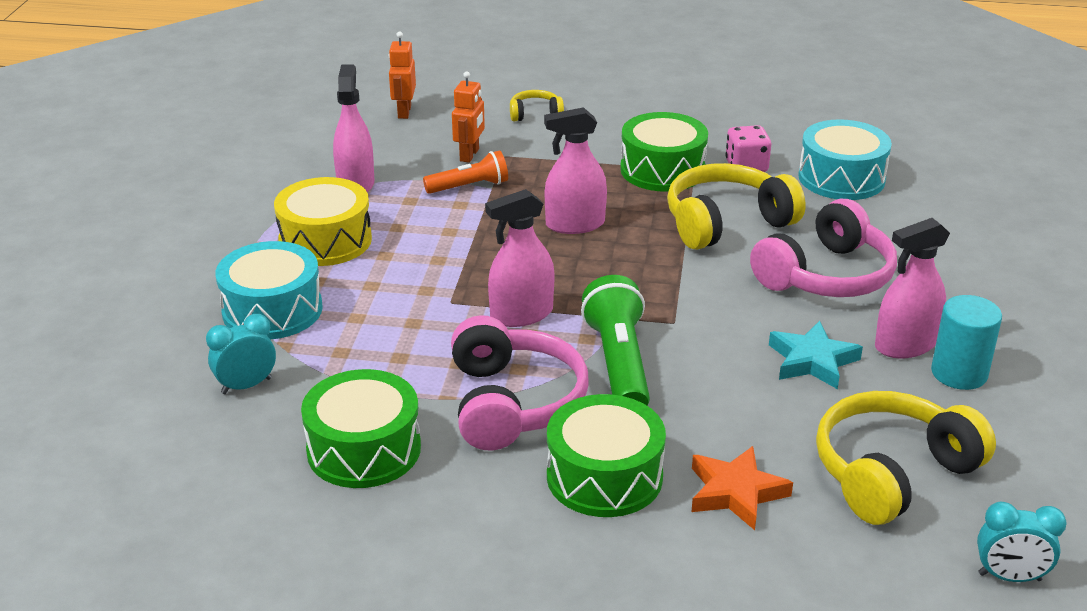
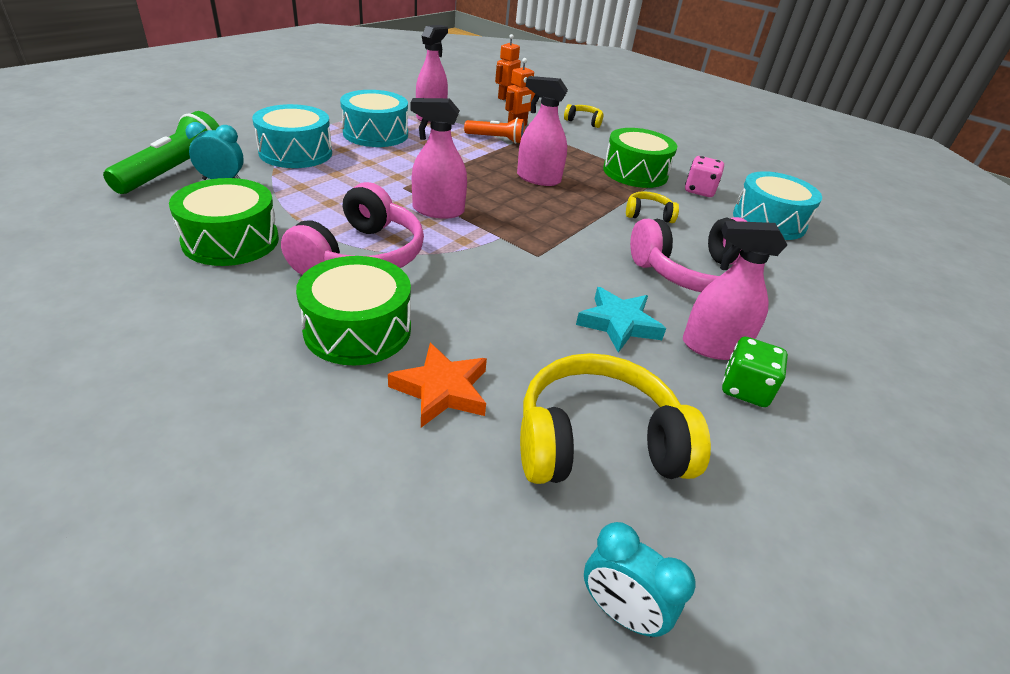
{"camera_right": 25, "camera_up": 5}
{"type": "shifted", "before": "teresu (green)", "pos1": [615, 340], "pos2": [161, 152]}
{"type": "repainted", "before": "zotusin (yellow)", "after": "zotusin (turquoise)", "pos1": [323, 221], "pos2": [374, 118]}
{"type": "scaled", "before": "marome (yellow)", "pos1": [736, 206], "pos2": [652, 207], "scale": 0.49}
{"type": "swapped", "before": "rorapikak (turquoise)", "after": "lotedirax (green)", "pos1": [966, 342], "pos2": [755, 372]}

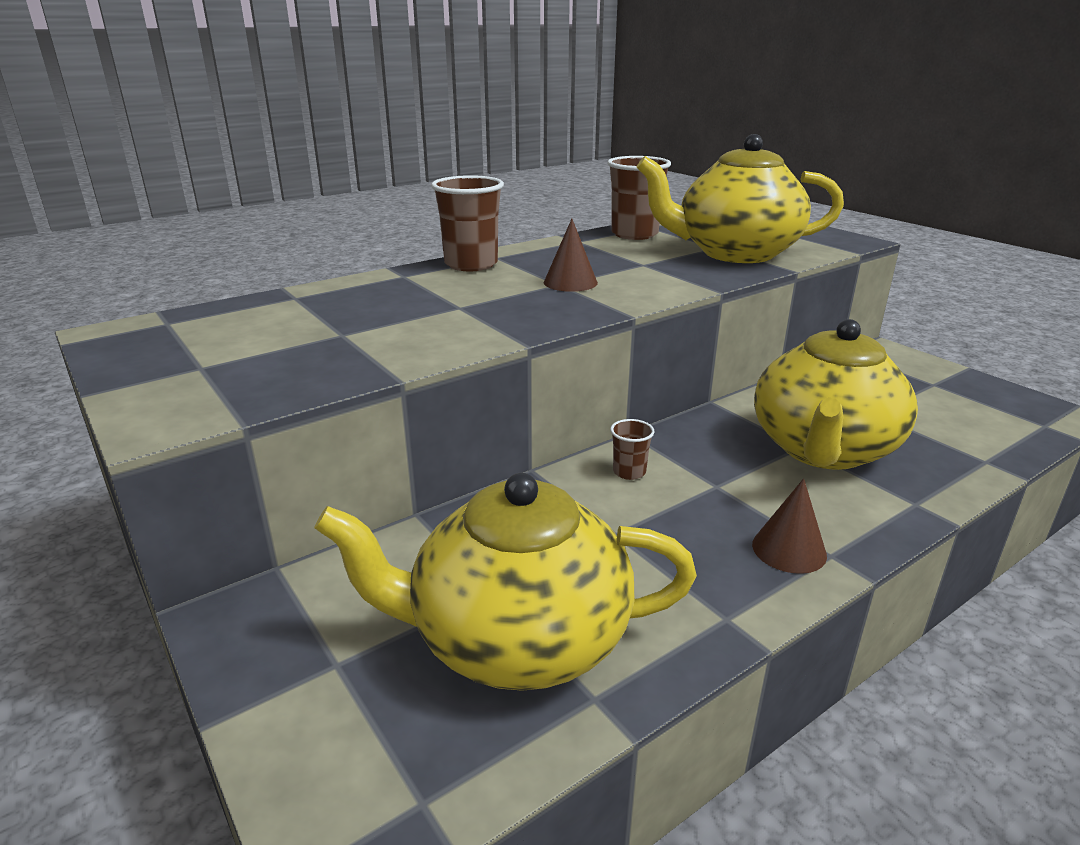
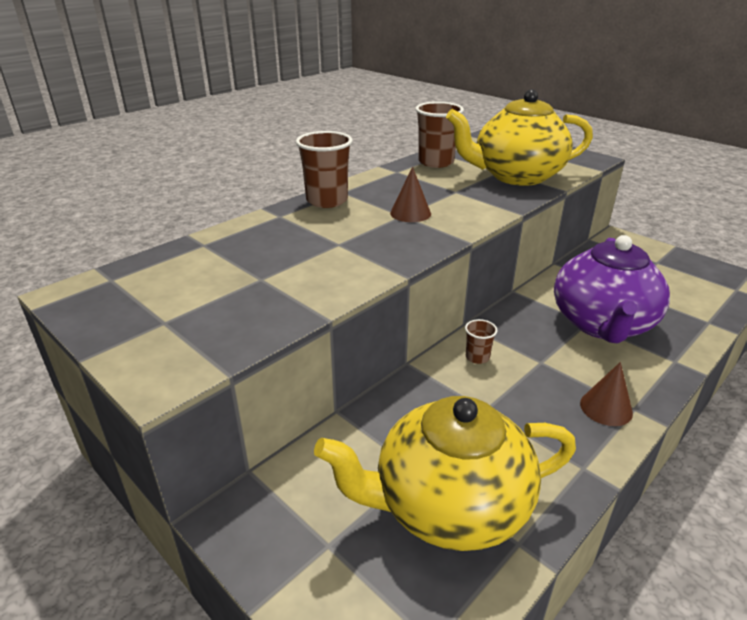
{"camera_right": -10, "camera_up": 5}
{"type": "repainted", "before": "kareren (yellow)", "after": "kareren (purple)", "pos1": [836, 394], "pos2": [612, 289]}

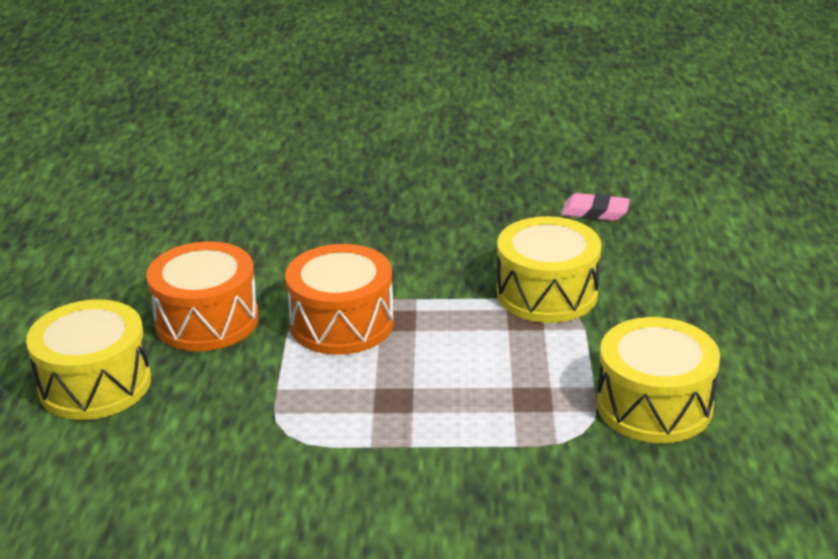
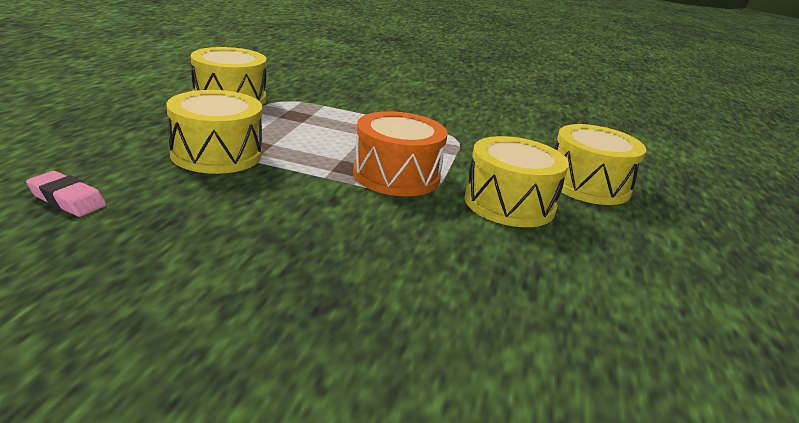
{"camera_right": -170, "camera_up": -5}
{"type": "repainted", "before": "zotusin (orange)", "after": "zotusin (yellow)", "pos1": [202, 296], "pos2": [516, 181]}

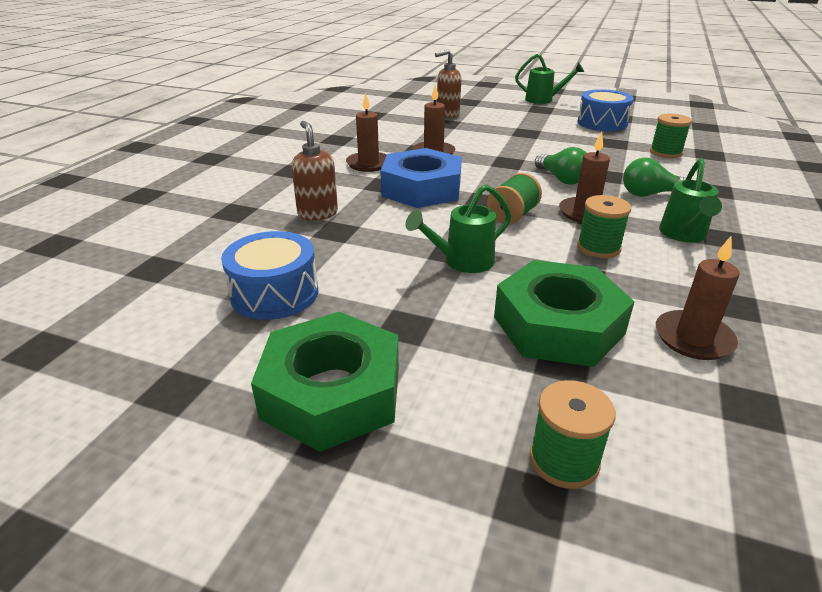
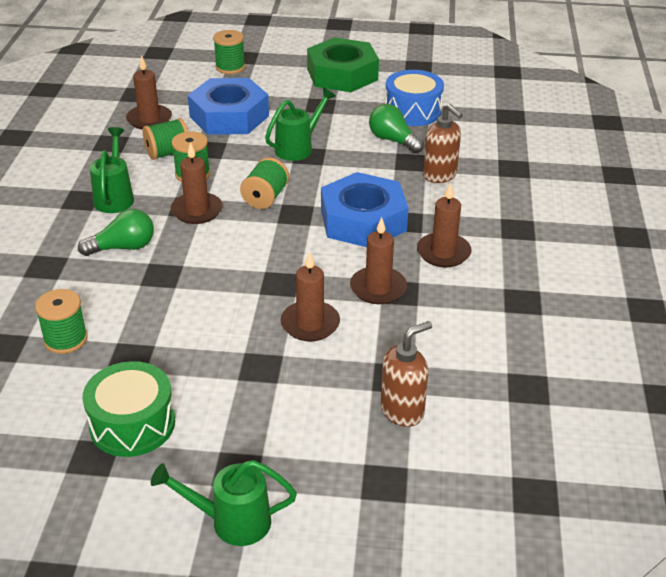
{"camera_right": 165, "camera_up": 5}
{"type": "repainted", "before": "zotusin (blue)", "after": "zotusin (green)", "pos1": [605, 110], "pos2": [129, 409]}
{"type": "new", "after": "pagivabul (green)", "pos2": [165, 139]}
{"type": "repainted", "before": "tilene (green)", "after": "tilene (blue)", "pos1": [564, 313], "pos2": [228, 106]}
{"type": "new", "after": "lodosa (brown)", "pos2": [310, 296]}
{"type": "shifted", "before": "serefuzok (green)", "pos1": [560, 166], "pos2": [396, 128]}

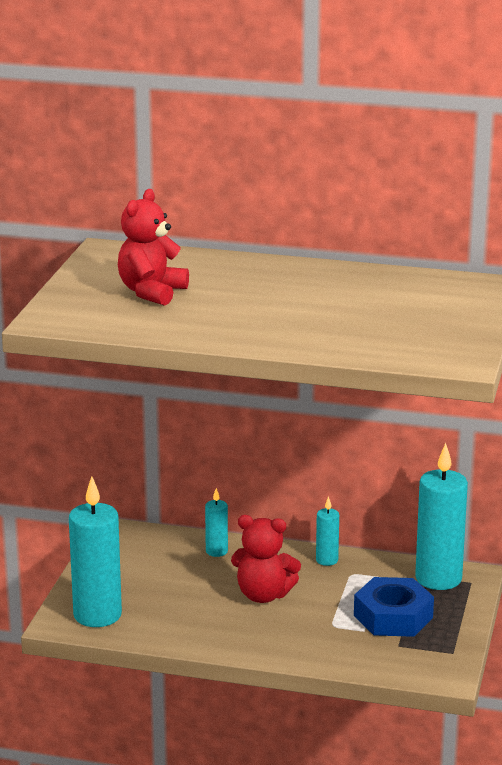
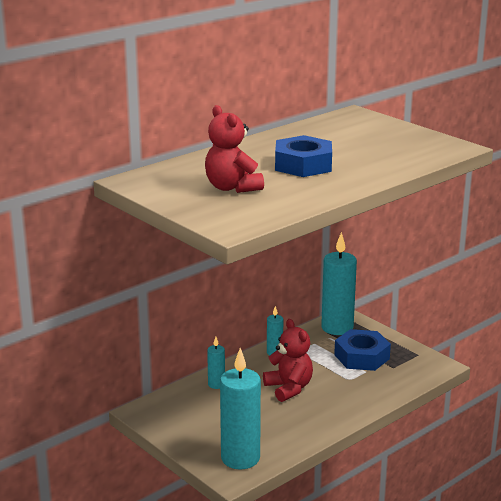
{"camera_right": -55, "camera_up": 0}
{"type": "rotated", "before": "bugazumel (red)", "pos1": [266, 559], "pos2": [288, 360], "turn": -75}
{"type": "new", "after": "tilene (blue)", "pos2": [303, 156]}

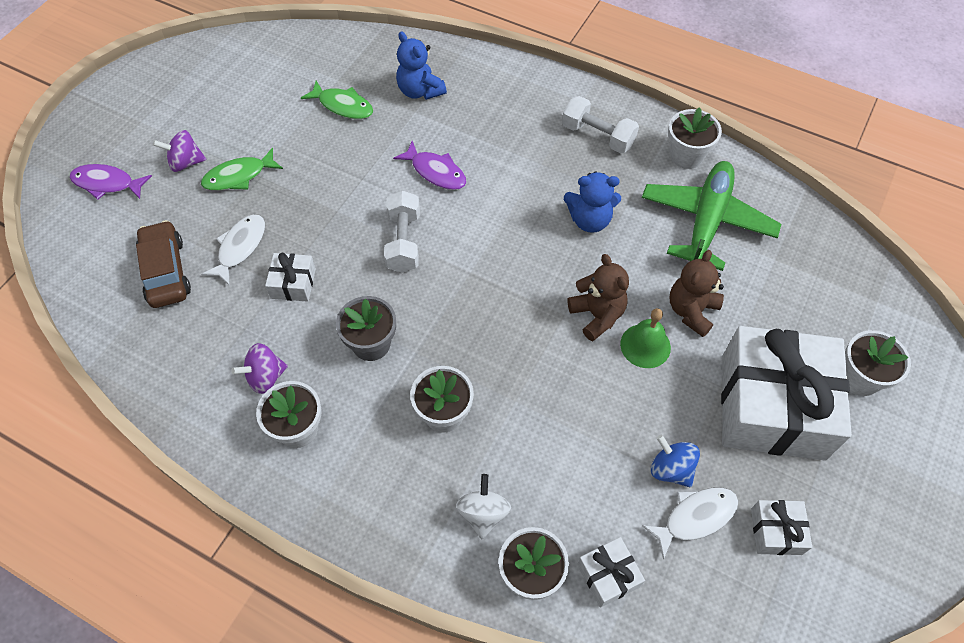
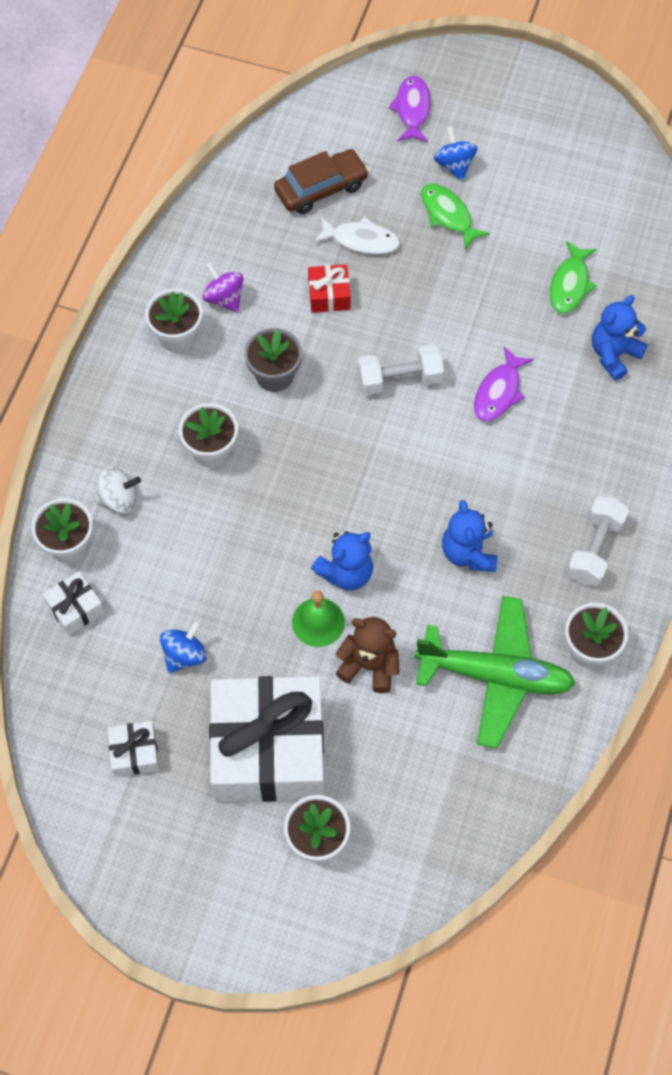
{"camera_right": 80, "camera_up": 5}
{"type": "repainted", "before": "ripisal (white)", "after": "ripisal (red)", "pos1": [290, 277], "pos2": [329, 288]}
{"type": "repainted", "before": "bugazumel (brown)", "after": "bugazumel (blue)", "pos1": [598, 297], "pos2": [342, 560]}
{"type": "repainted", "before": "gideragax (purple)", "after": "gideragax (blue)", "pos1": [179, 151], "pos2": [456, 153]}
{"type": "gone", "before": "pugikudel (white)", "pos1": [690, 523]}

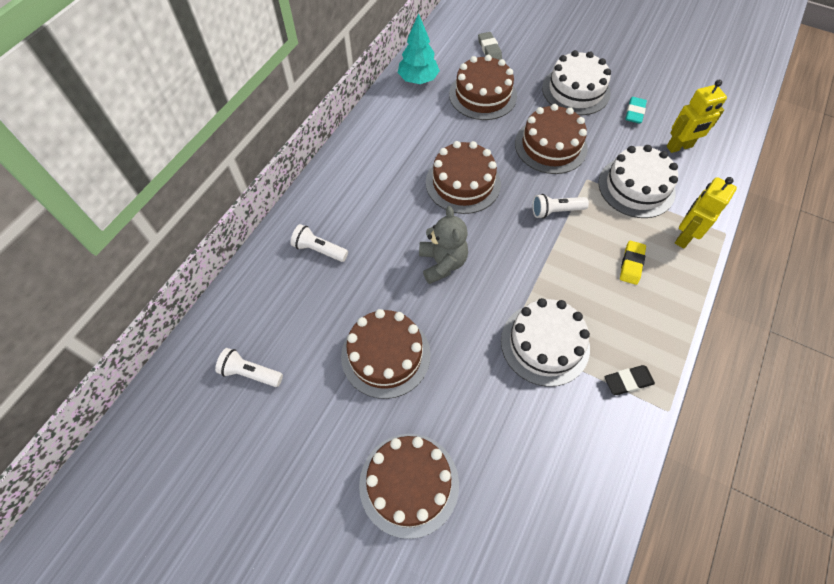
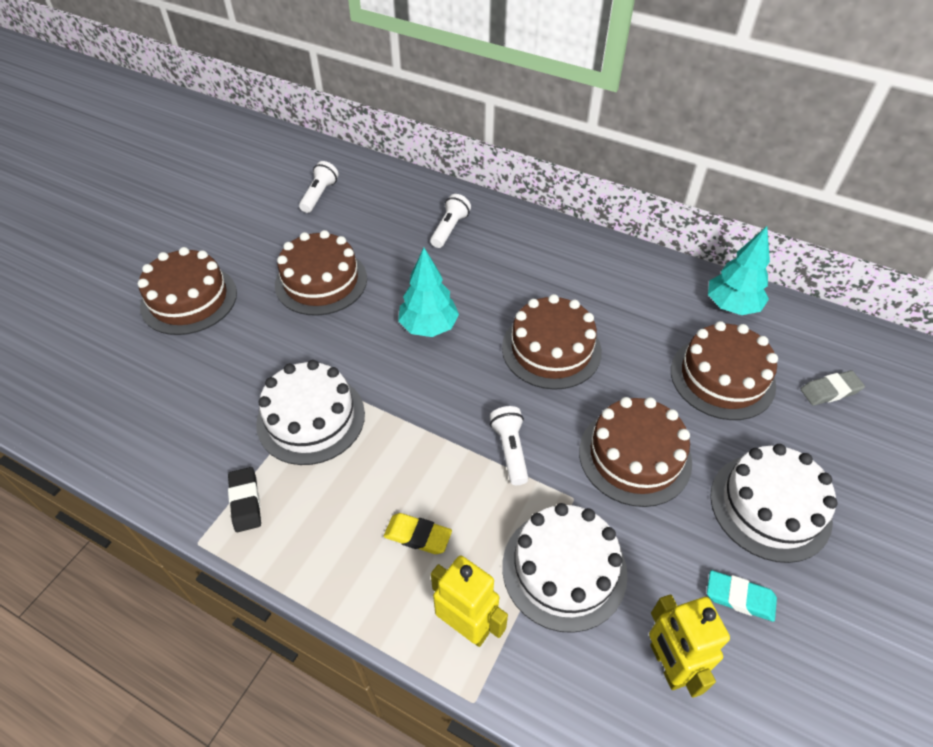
{"camera_right": 90, "camera_up": -10}
{"type": "swapped", "before": "bugazumel (grey)", "after": "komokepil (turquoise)", "pos1": [443, 245], "pos2": [428, 292]}

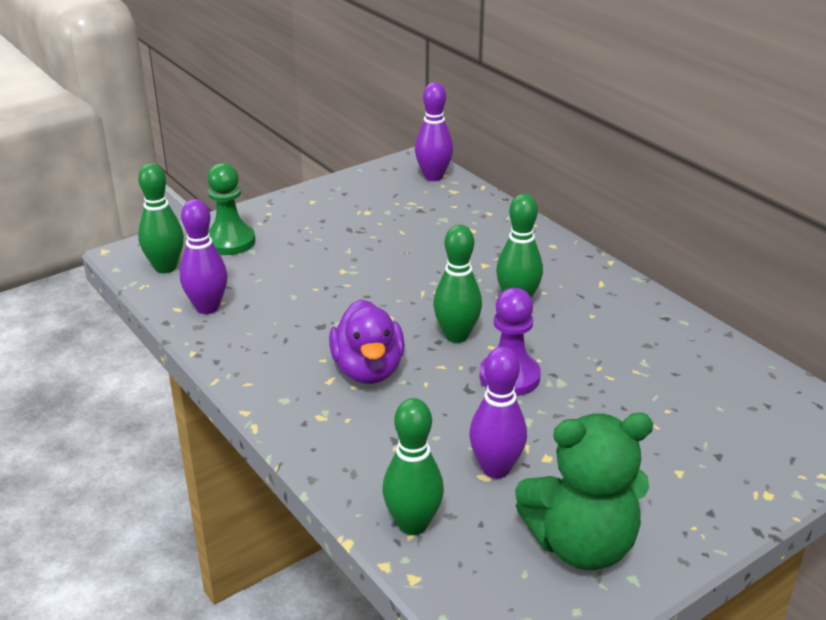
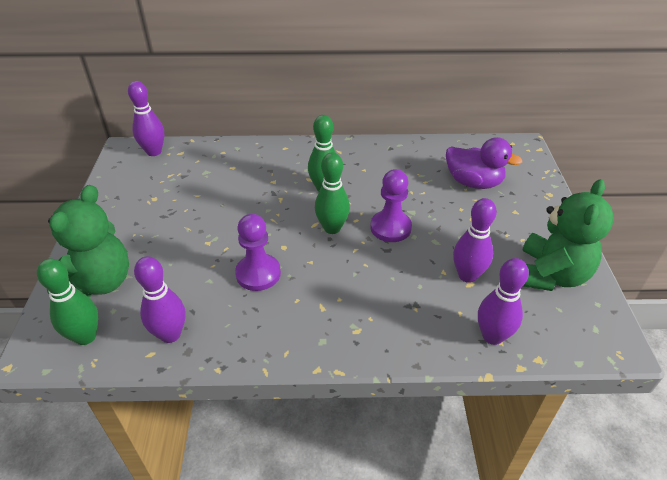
{"camera_right": -55, "camera_up": 10}
{"type": "swapped", "before": "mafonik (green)", "after": "bugazumel (green)", "pos1": [231, 209], "pos2": [88, 241]}
{"type": "new", "after": "mafonik (purple)", "pos2": [258, 252]}
{"type": "shifted", "before": "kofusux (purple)", "pos1": [367, 341], "pos2": [484, 163]}
{"type": "repainted", "before": "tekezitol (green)", "after": "tekezitol (purple)", "pos1": [413, 466], "pos2": [503, 301]}

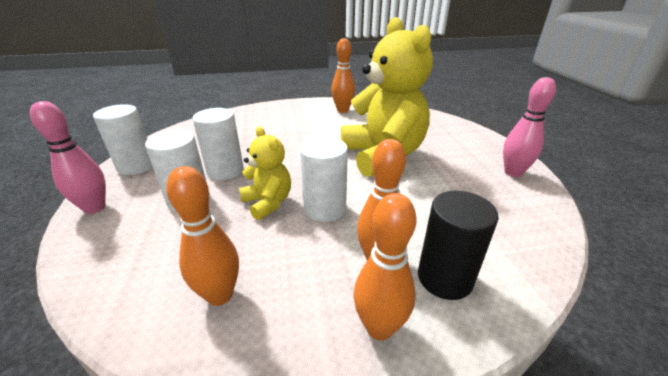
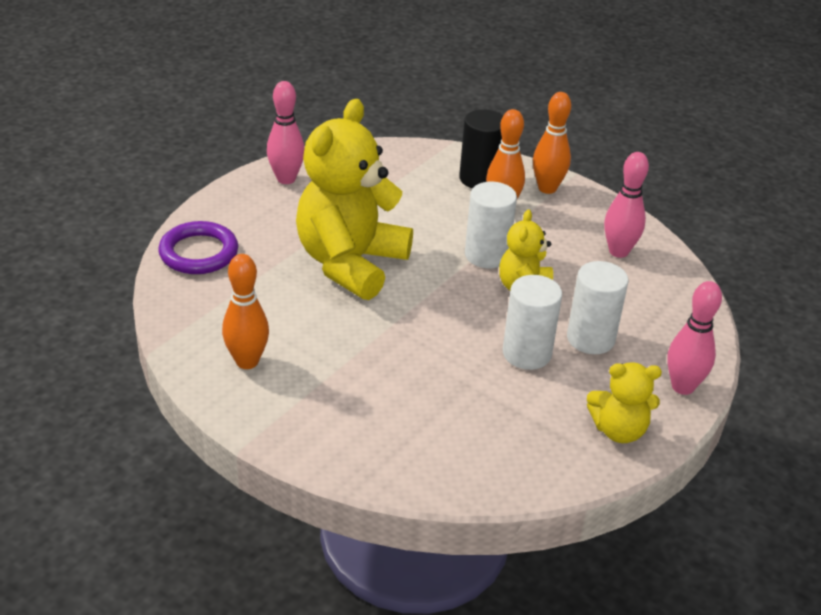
{"camera_right": -135, "camera_up": 5}
{"type": "new", "after": "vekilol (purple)", "pos2": [198, 247]}
{"type": "swapped", "before": "rorapikak (white)", "after": "bugazumel (yellow)", "pos1": [123, 139], "pos2": [624, 402]}
{"type": "repainted", "before": "tekezitol (orange)", "after": "tekezitol (pink)", "pos1": [202, 236], "pos2": [626, 205]}

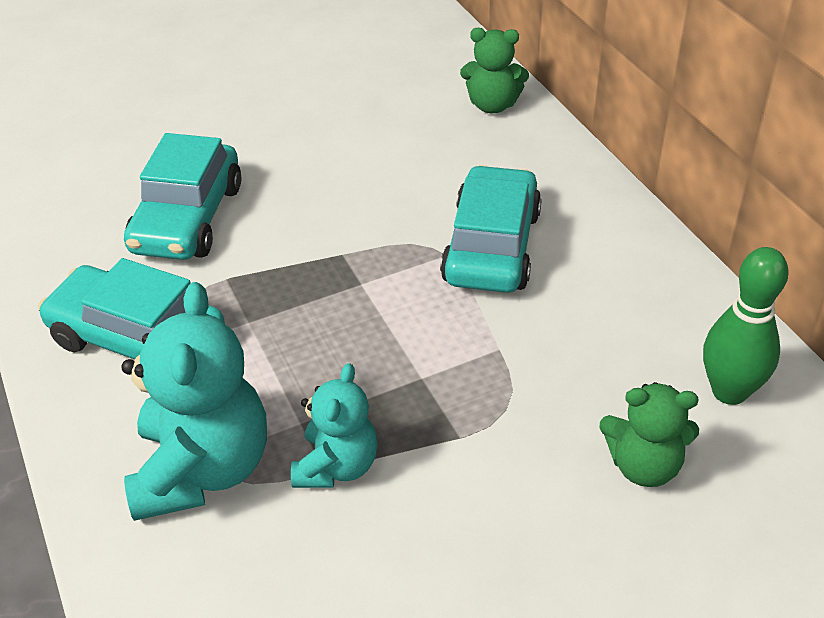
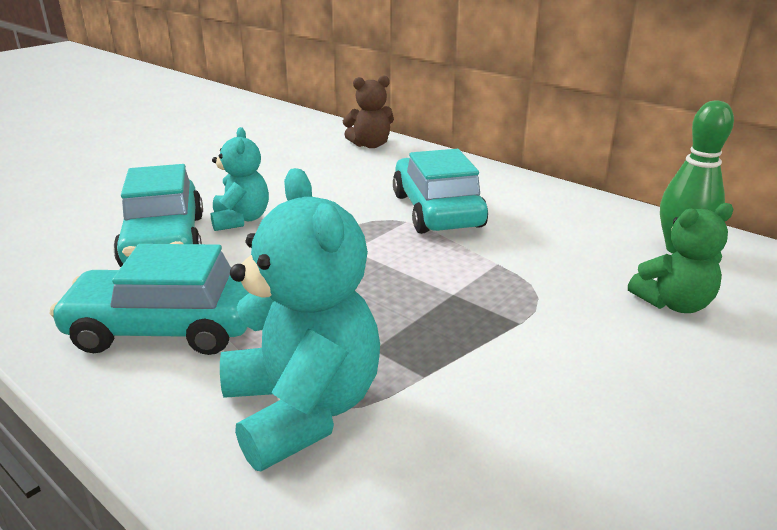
{"camera_right": -25, "camera_up": -15}
{"type": "shifted", "before": "bugazumel (turquoise)", "pos1": [334, 425], "pos2": [240, 179]}
{"type": "repainted", "before": "bugazumel (green)", "after": "bugazumel (brown)", "pos1": [494, 70], "pos2": [368, 111]}

